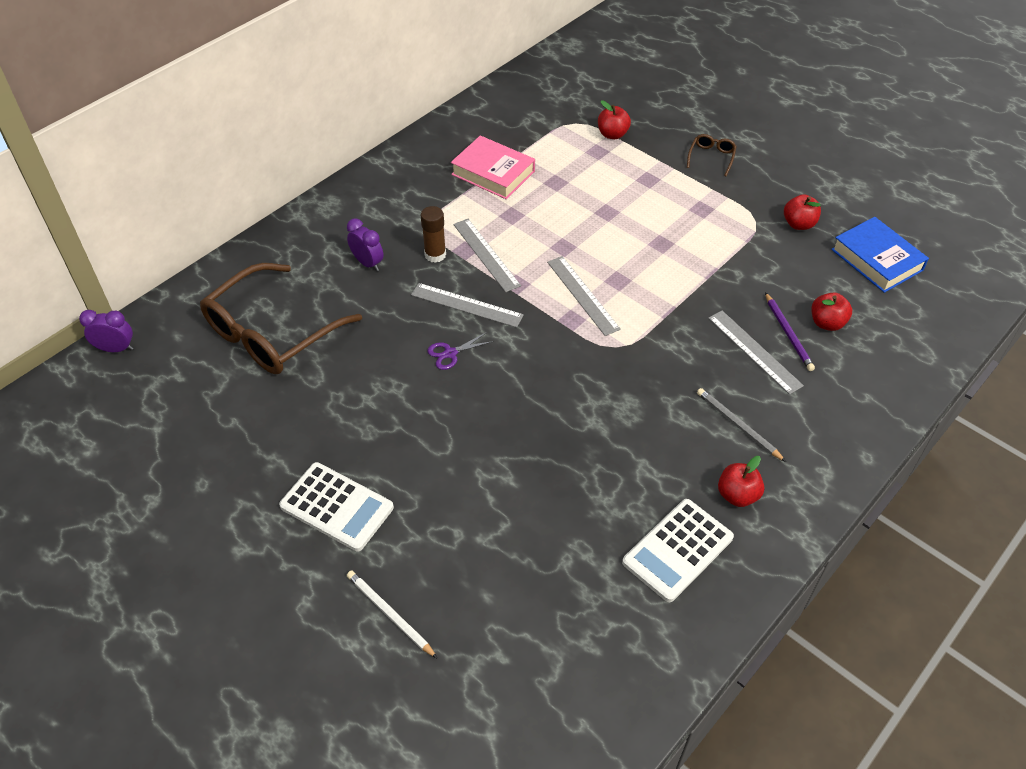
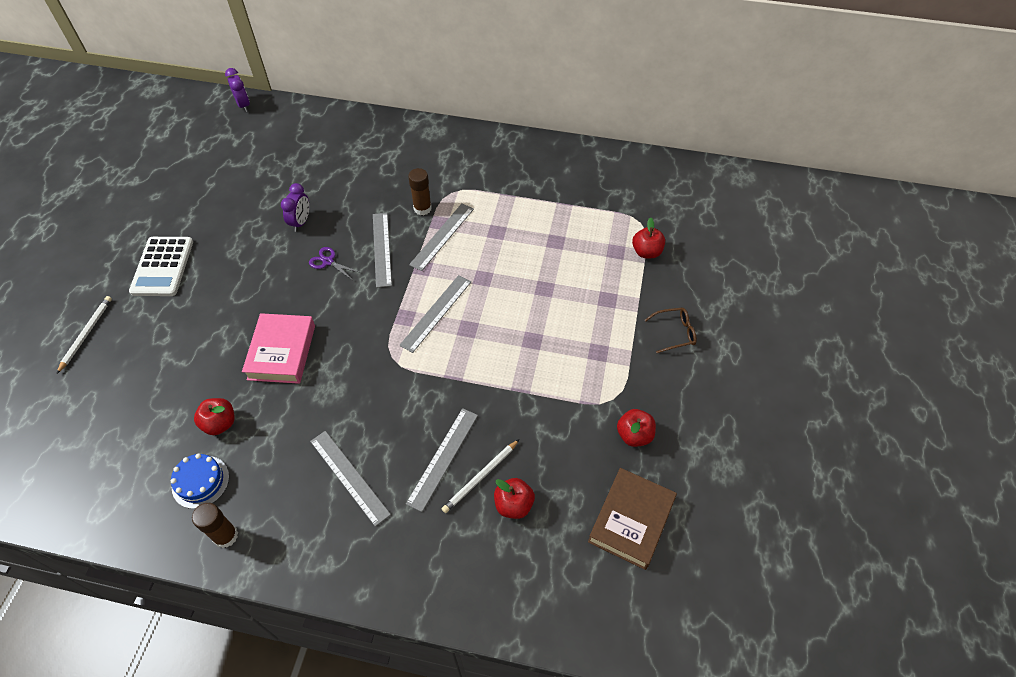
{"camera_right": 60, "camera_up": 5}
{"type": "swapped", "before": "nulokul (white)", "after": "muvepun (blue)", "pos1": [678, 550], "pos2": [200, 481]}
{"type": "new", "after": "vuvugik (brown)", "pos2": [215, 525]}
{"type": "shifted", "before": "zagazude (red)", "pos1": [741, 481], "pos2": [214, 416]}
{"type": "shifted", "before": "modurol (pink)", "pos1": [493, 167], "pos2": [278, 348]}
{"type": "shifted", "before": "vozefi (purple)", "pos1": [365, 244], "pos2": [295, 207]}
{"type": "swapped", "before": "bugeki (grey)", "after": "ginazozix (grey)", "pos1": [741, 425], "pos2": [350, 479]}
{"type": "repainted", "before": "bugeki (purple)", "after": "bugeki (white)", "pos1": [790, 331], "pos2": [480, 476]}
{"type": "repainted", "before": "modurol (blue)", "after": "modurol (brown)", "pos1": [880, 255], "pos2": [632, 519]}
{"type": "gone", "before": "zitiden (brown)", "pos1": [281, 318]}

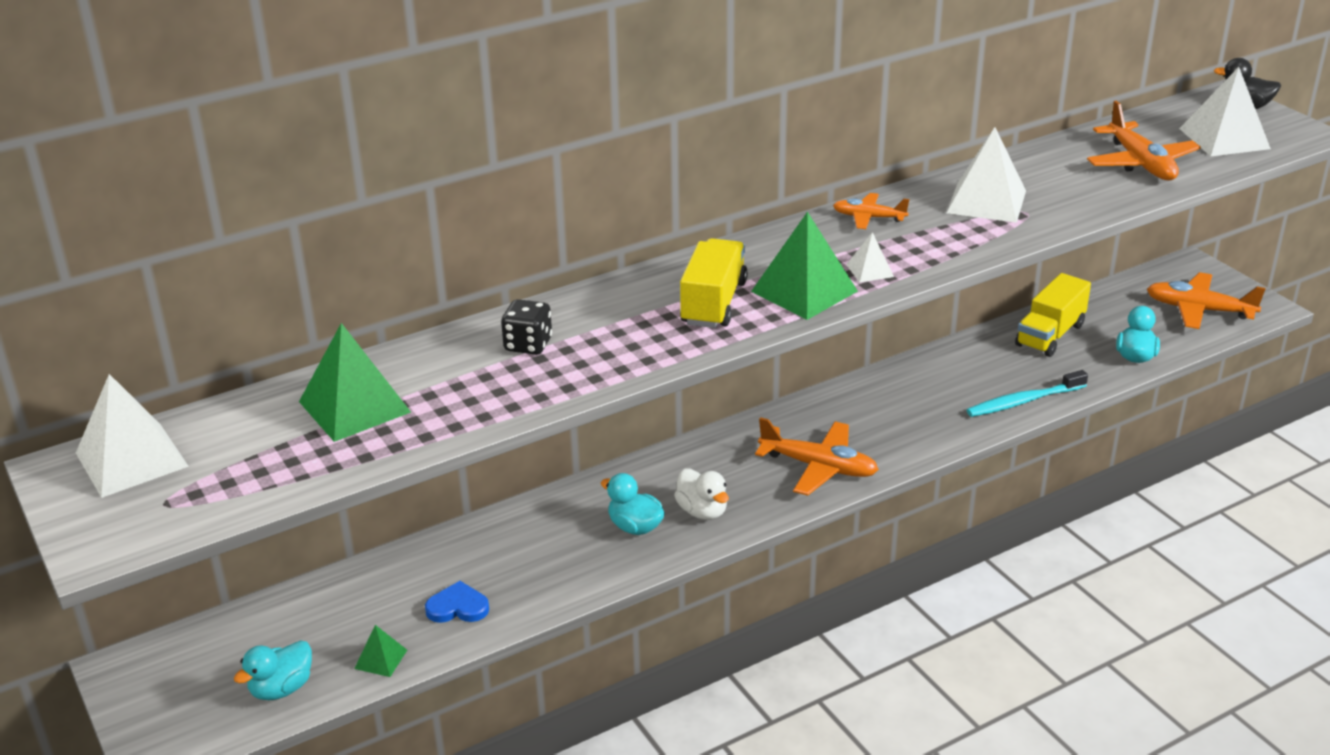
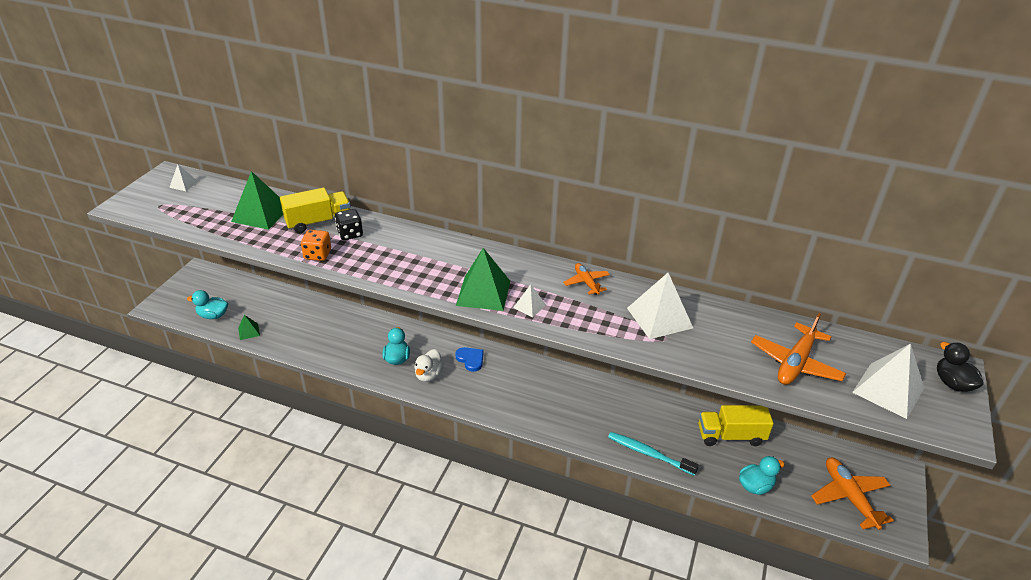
{"camera_right": 50, "camera_up": 5}
{"type": "scaled", "before": "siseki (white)", "pos1": [132, 436], "pos2": [183, 178], "scale": 0.5}
{"type": "shifted", "before": "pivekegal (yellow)", "pos1": [714, 283], "pos2": [315, 210]}
{"type": "new", "after": "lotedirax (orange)", "pos2": [316, 245]}
{"type": "shifted", "before": "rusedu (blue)", "pos1": [457, 602], "pos2": [470, 359]}
{"type": "gone", "before": "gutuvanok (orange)", "pos1": [817, 456]}

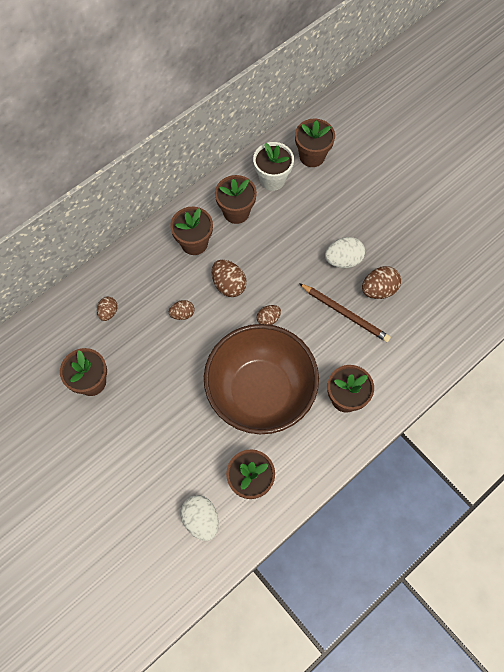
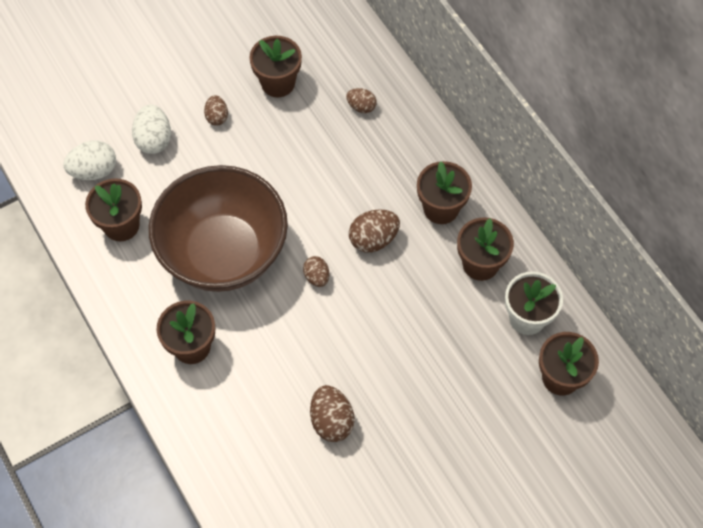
{"camera_right": 100, "camera_up": -5}
{"type": "shifted", "before": "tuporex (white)", "pos1": [345, 252], "pos2": [151, 129]}
{"type": "shifted", "before": "tuporex (brown)", "pos1": [182, 310], "pos2": [216, 110]}
{"type": "gone", "before": "bugeki (brown)", "pos1": [345, 312]}

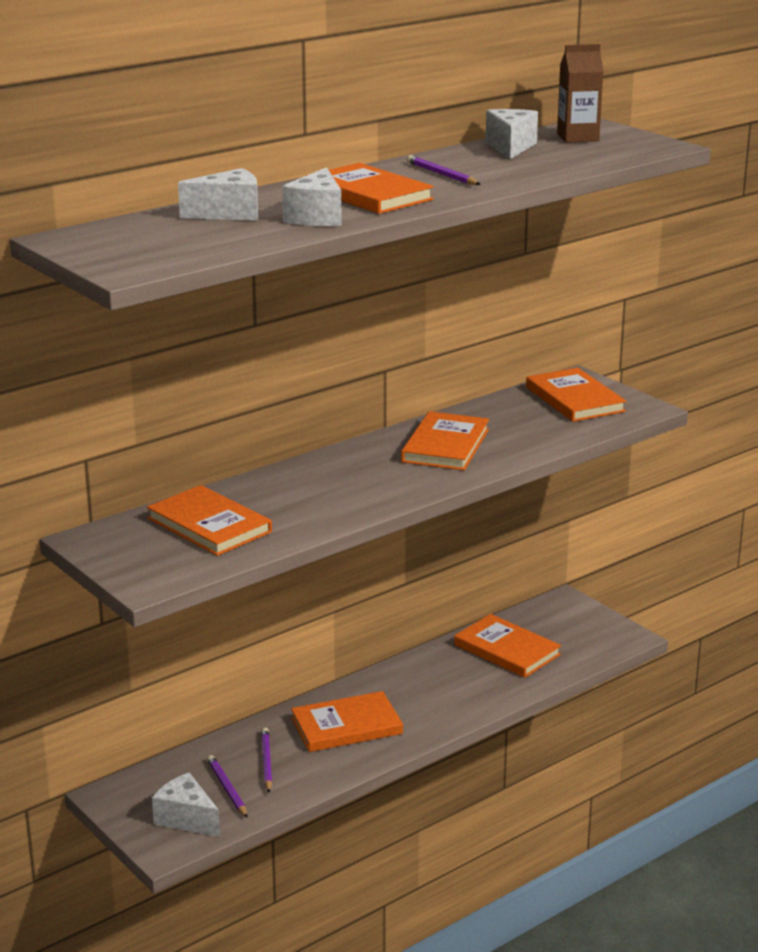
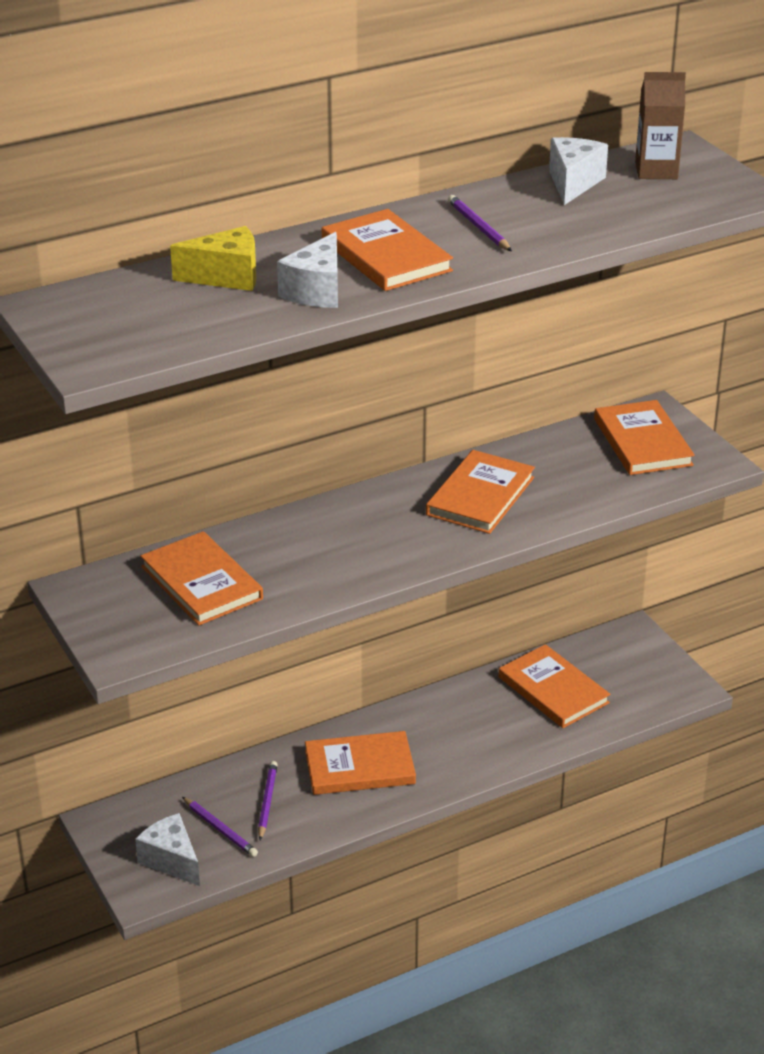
{"camera_right": 10, "camera_up": 10}
{"type": "repainted", "before": "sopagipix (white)", "after": "sopagipix (yellow)", "pos1": [218, 194], "pos2": [213, 258]}
{"type": "rotated", "before": "bugeki (purple)", "pos1": [227, 786], "pos2": [220, 827], "turn": 150}

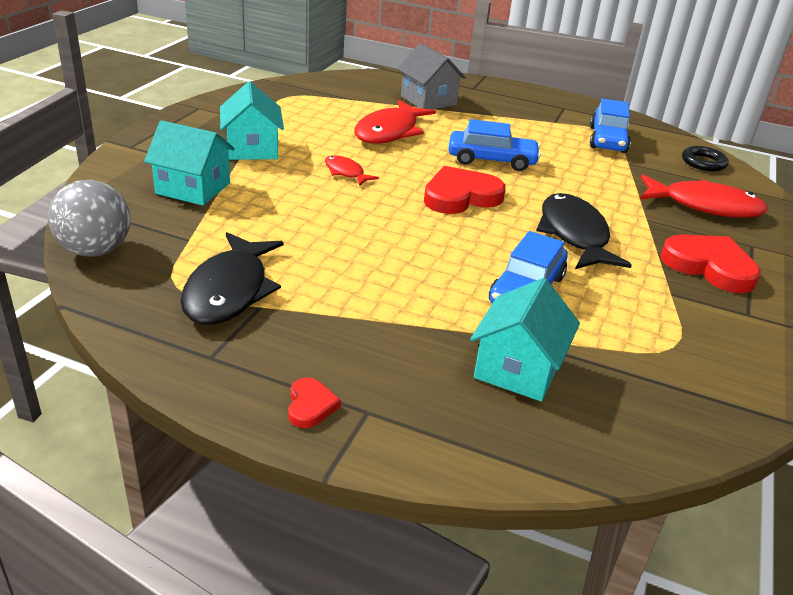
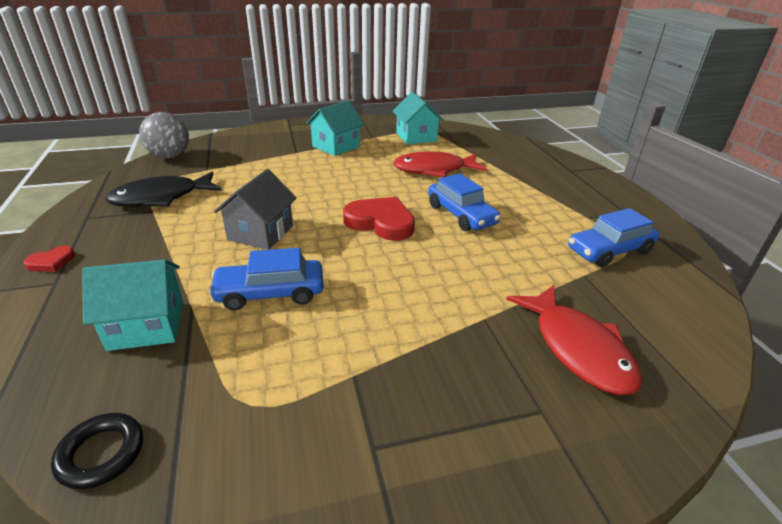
{"camera_right": 55, "camera_up": 0}
{"type": "shifted", "before": "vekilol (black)", "pos1": [705, 159], "pos2": [97, 451]}
{"type": "shifted", "before": "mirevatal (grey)", "pos1": [431, 76], "pos2": [255, 209]}
{"type": "shifted", "before": "mirevatal (turquoise)", "pos1": [189, 163], "pos2": [418, 118]}
{"type": "gone", "before": "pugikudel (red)", "pos1": [352, 170]}
{"type": "gone", "before": "pugikudel (black)", "pos1": [584, 231]}
{"type": "gone", "before": "rusedu (red)", "pos1": [710, 263]}

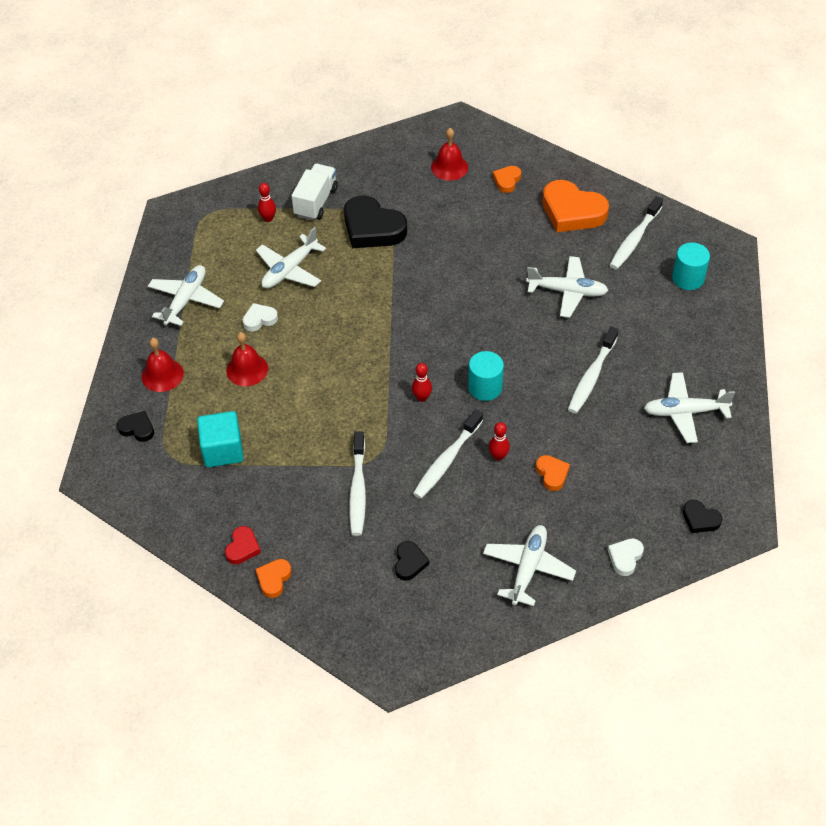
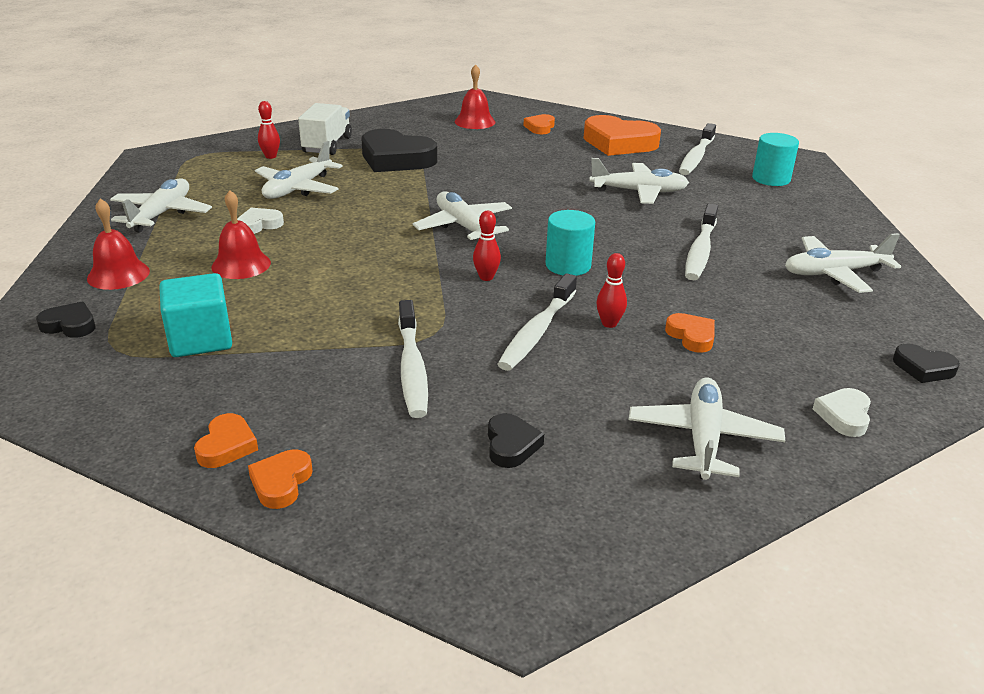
{"camera_right": -10, "camera_up": -20}
{"type": "repainted", "before": "rusedu (red)", "after": "rusedu (orange)", "pos1": [243, 545], "pos2": [226, 440]}
{"type": "new", "after": "gutuvanok (white)", "pos2": [462, 216]}

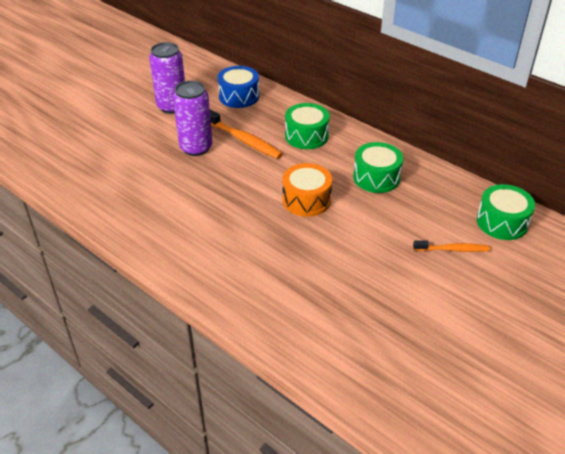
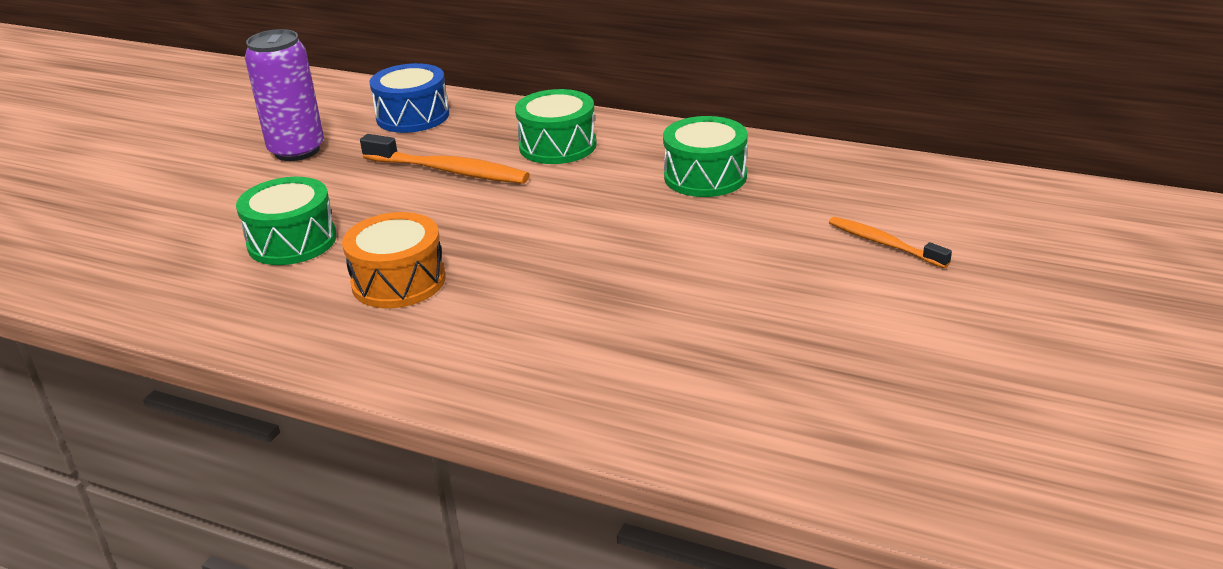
{"camera_right": -15, "camera_up": -10}
{"type": "shifted", "before": "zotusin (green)", "pos1": [506, 212], "pos2": [286, 221]}
{"type": "shifted", "before": "zotusin (orange)", "pos1": [307, 190], "pos2": [394, 260]}
{"type": "rotated", "before": "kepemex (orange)", "pos1": [451, 246], "pos2": [890, 242], "turn": -120}
{"type": "gone", "before": "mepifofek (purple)", "pos1": [192, 118]}

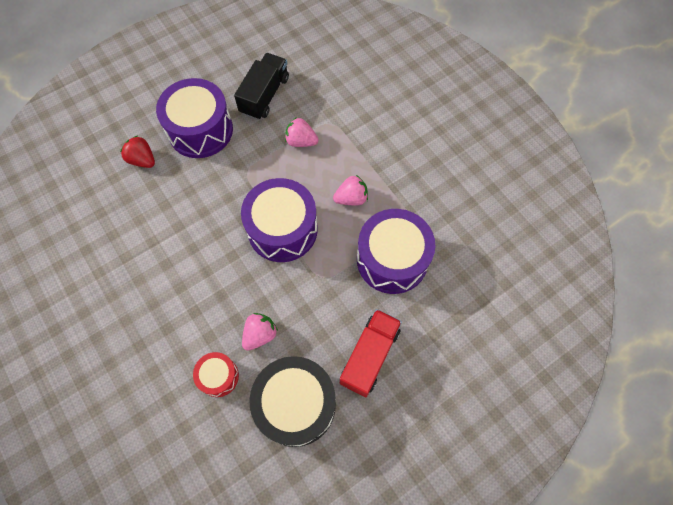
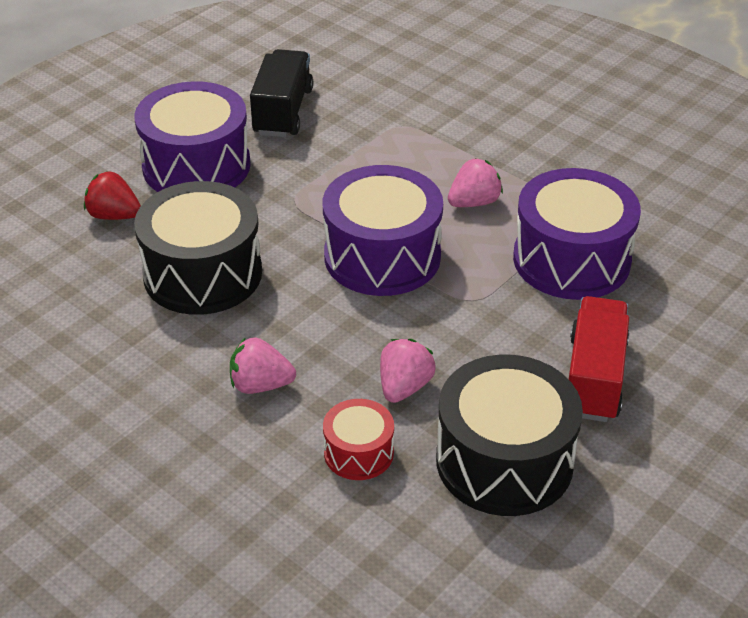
{"camera_right": -15, "camera_up": -25}
{"type": "new", "after": "zotusin (black)", "pos2": [198, 248]}
{"type": "shifted", "before": "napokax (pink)", "pos1": [302, 132], "pos2": [263, 365]}

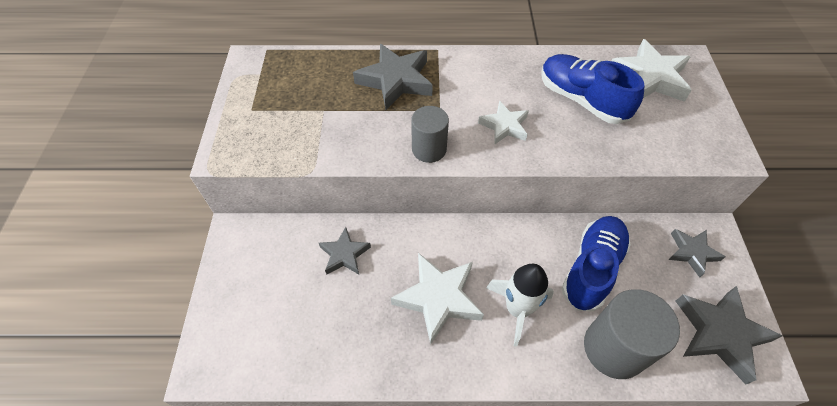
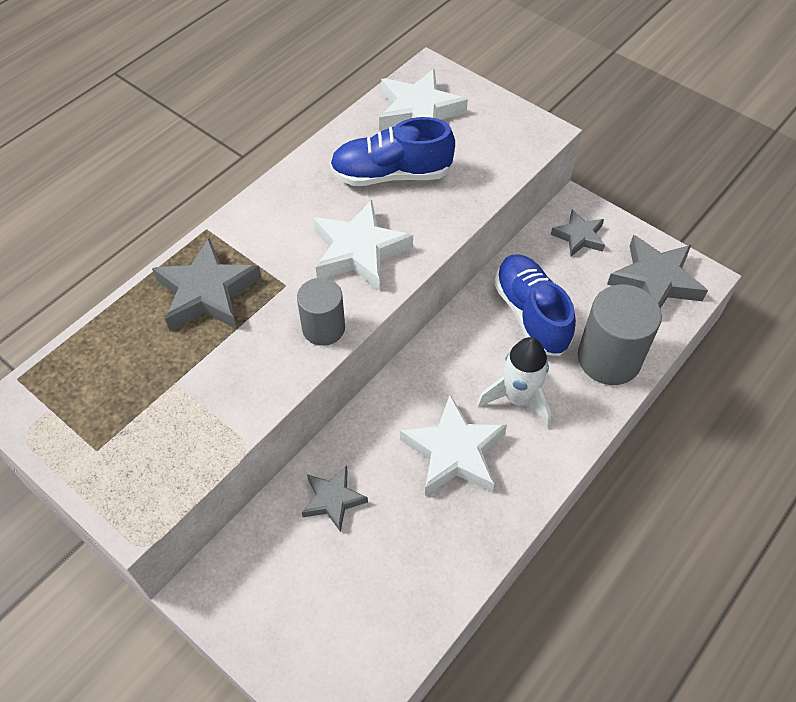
{"camera_right": -50, "camera_up": 0}
{"type": "scaled", "before": "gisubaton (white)", "pos1": [503, 122], "pos2": [363, 245], "scale": 1.66}

